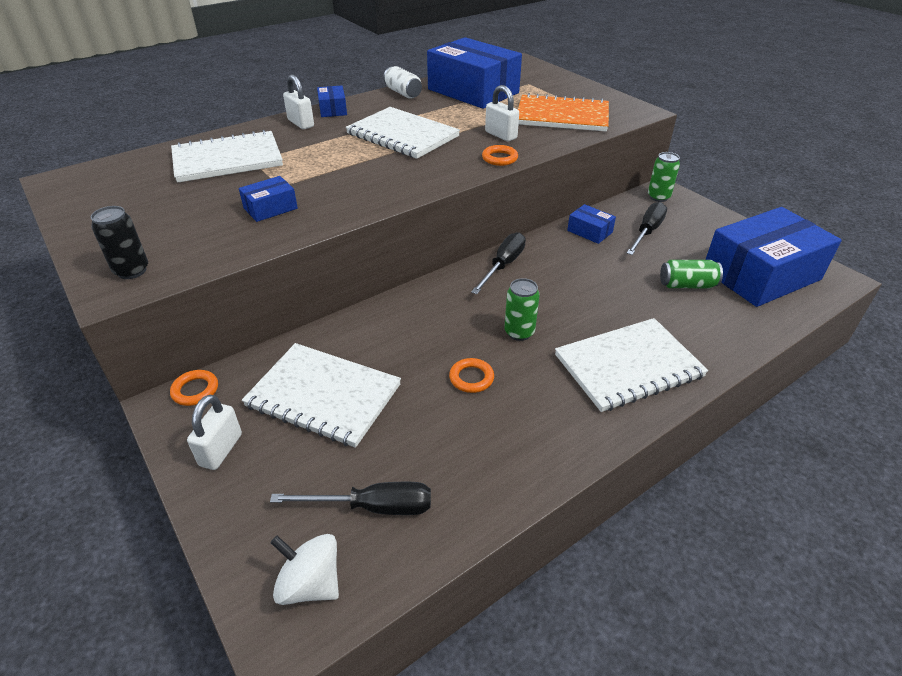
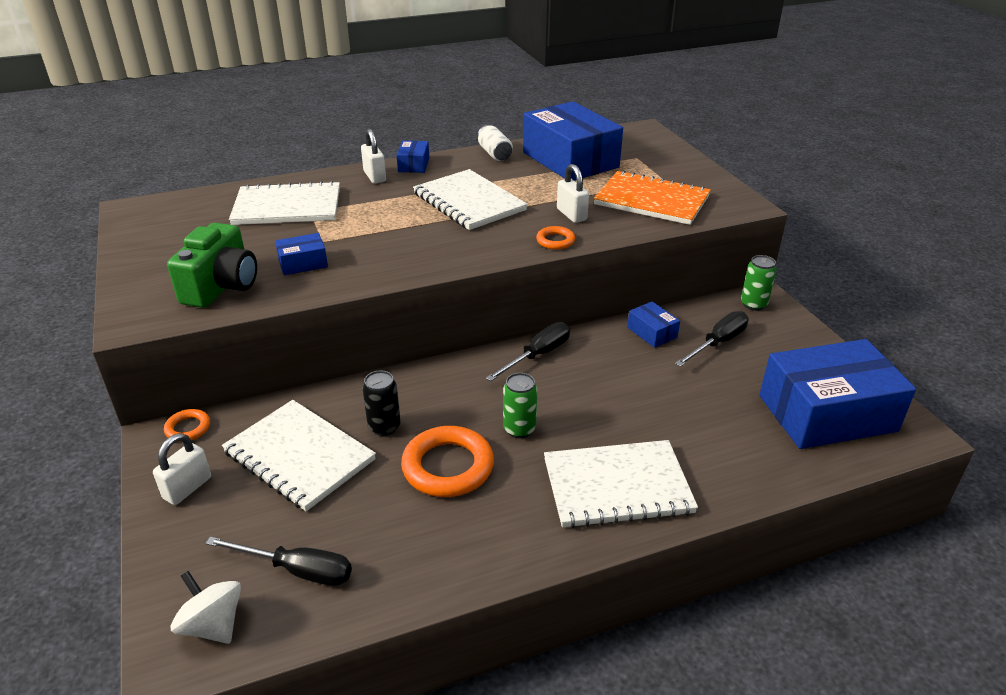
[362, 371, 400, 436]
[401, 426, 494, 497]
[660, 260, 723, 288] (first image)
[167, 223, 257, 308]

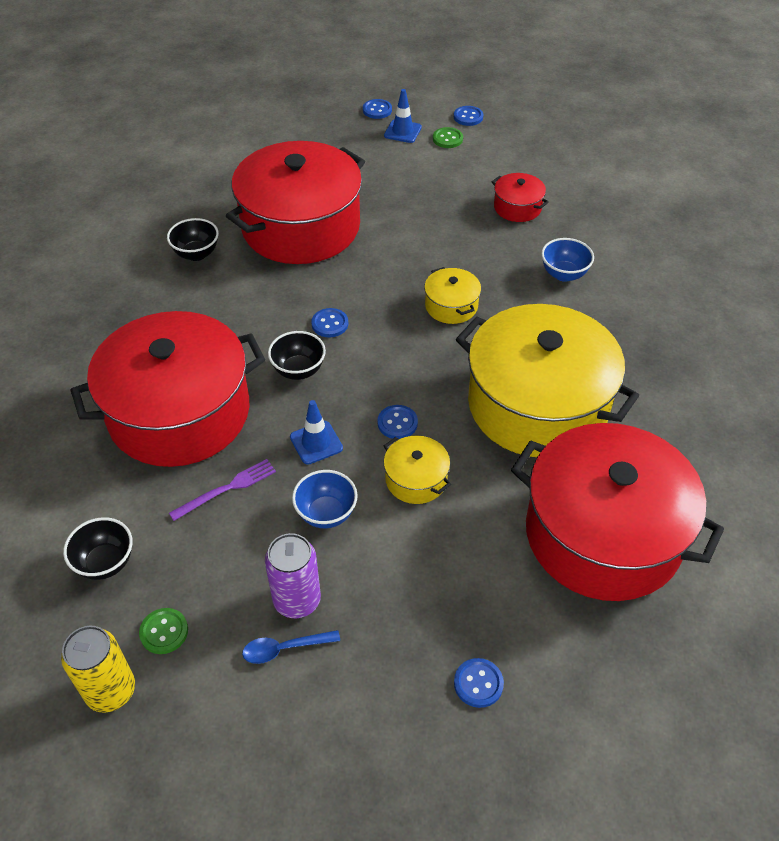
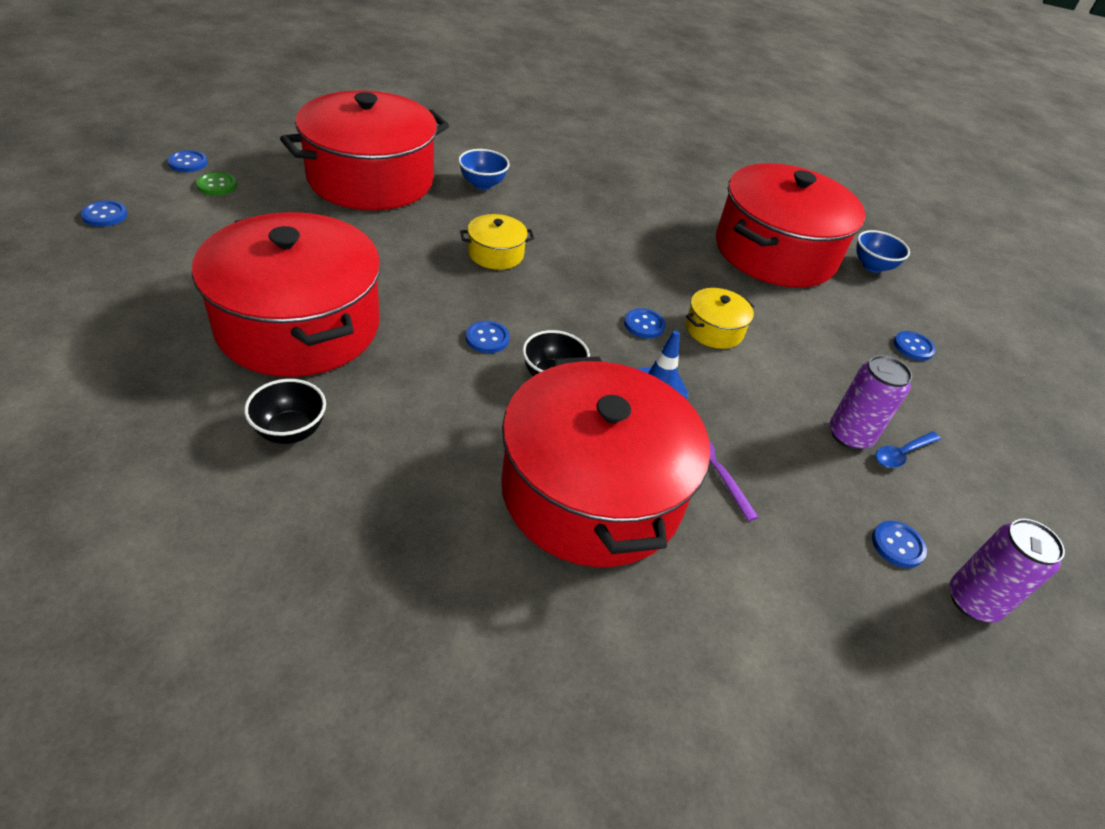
[950, 519, 1065, 623]
[63, 517, 133, 580] (first image)
[872, 521, 927, 568]
[876, 432, 941, 468]
[856, 230, 910, 273]
[384, 89, 422, 143] (first image)
[456, 304, 639, 457] (first image)
[280, 91, 449, 210]

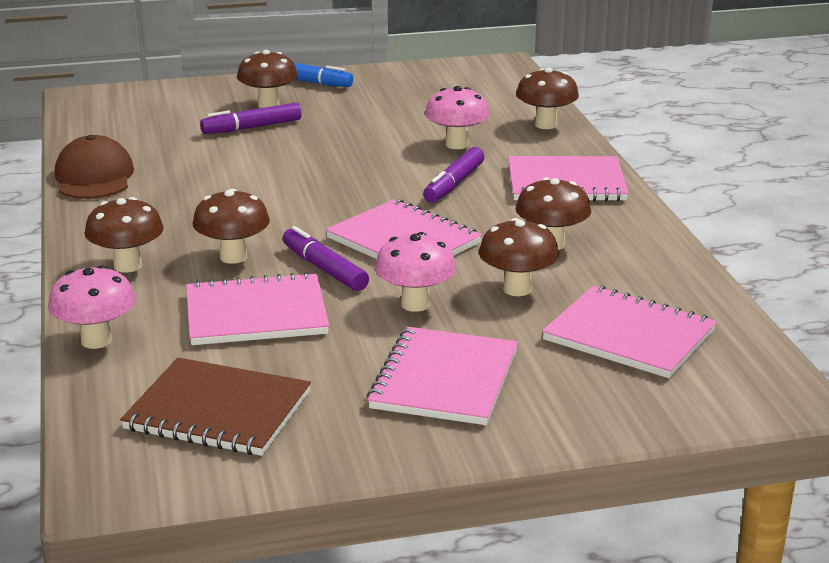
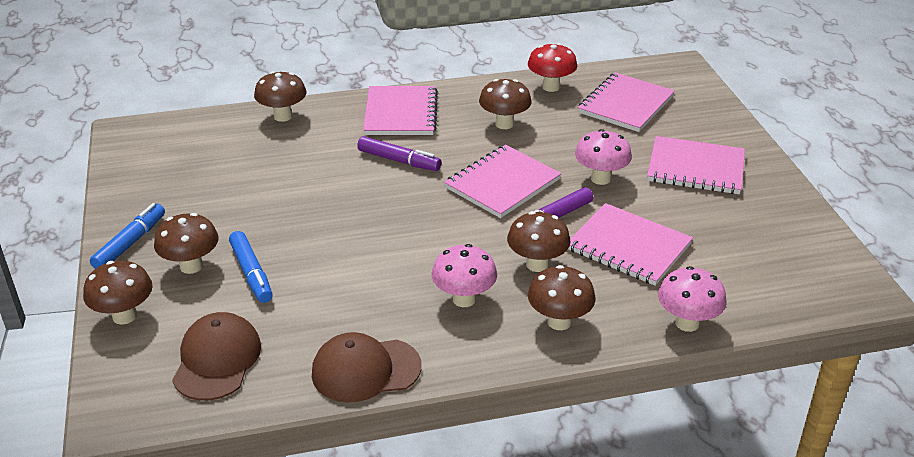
[120, 358, 311, 456] (first image)
[568, 203, 693, 286]
[229, 231, 273, 303]
[432, 244, 497, 307]
[83, 261, 153, 325]
[172, 312, 261, 401]
[528, 43, 577, 92]

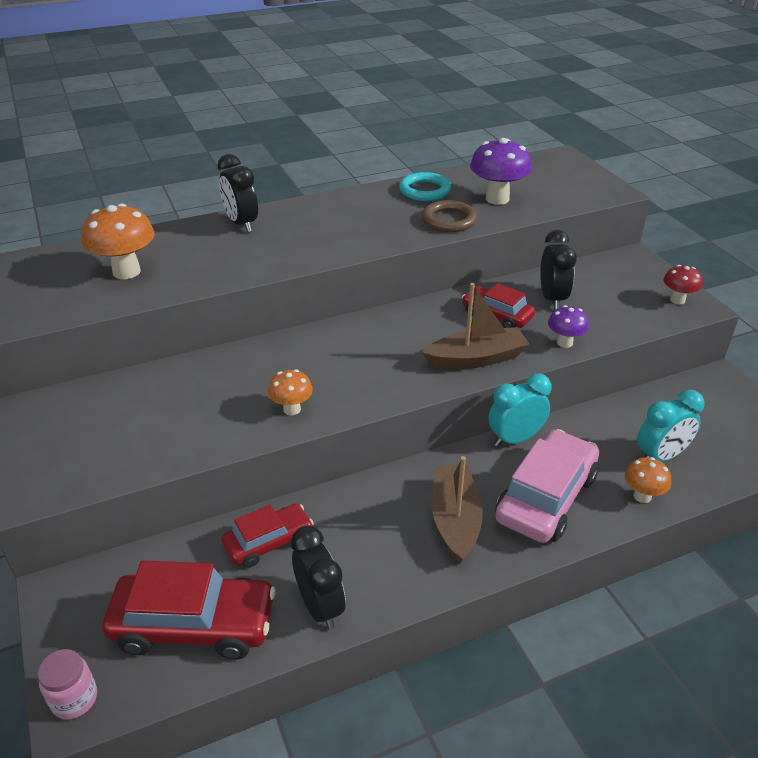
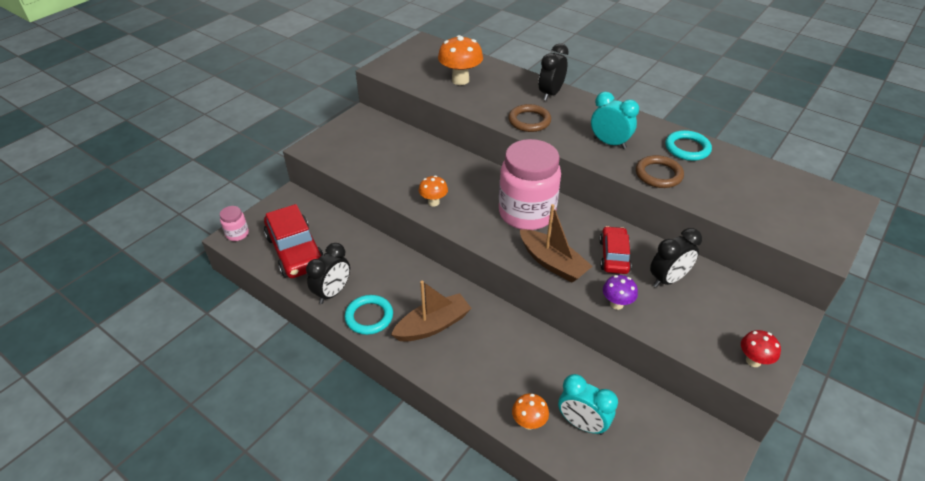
[221, 503, 314, 568] (first image)
[470, 138, 532, 205] (first image)
[591, 92, 639, 149]
[495, 429, 599, 543] (first image)
[345, 295, 393, 335]
[499, 139, 561, 230]
[508, 104, 551, 132]

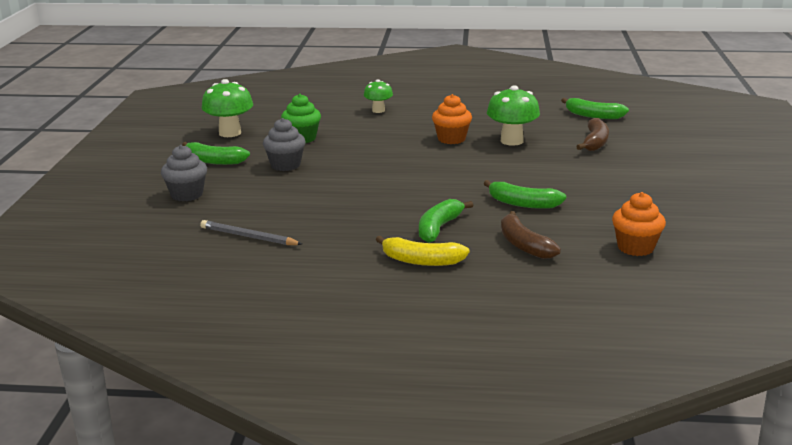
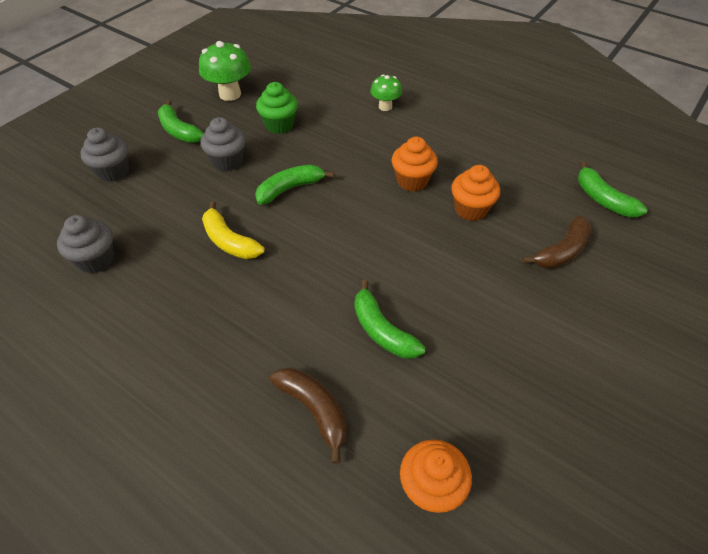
[57, 215, 114, 273]
[202, 201, 264, 259]
[255, 165, 334, 205]
[451, 165, 500, 221]
[270, 368, 347, 464]

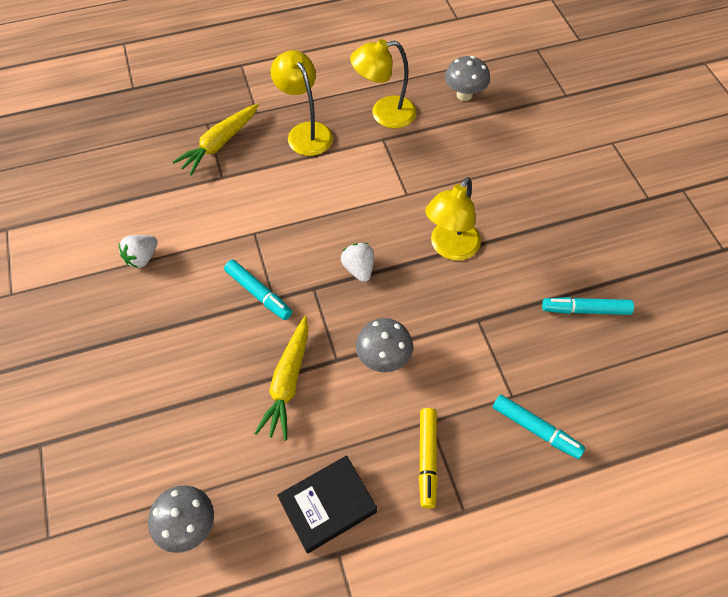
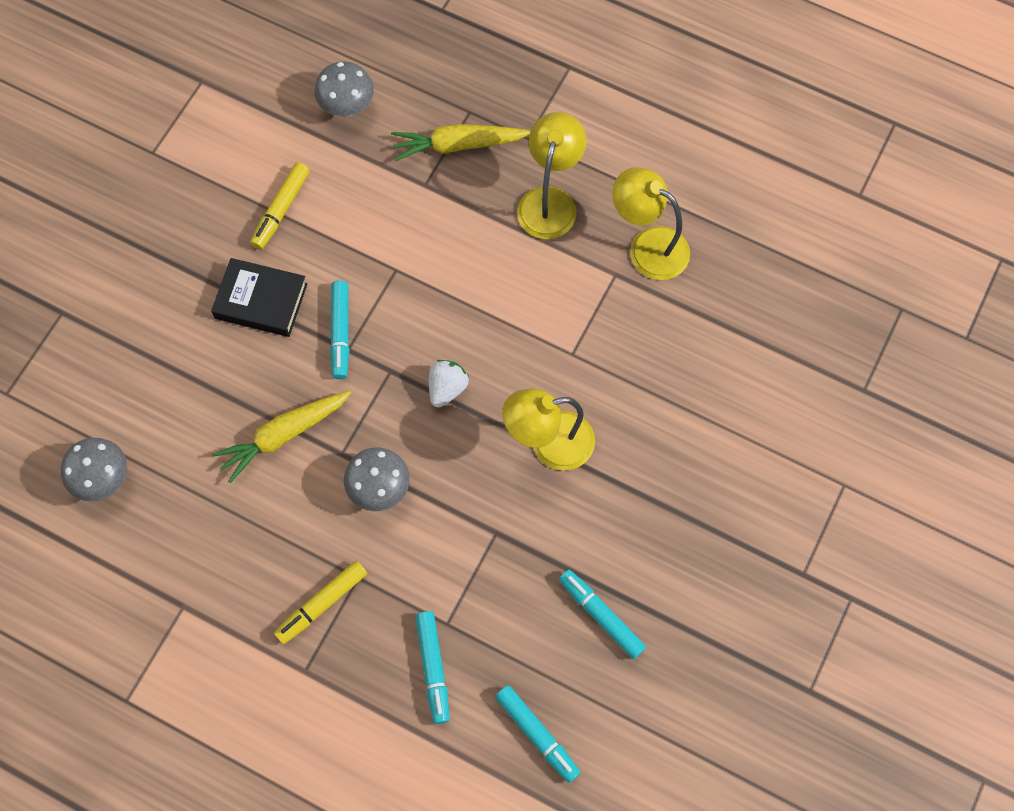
[250, 162, 310, 250]
[211, 258, 307, 337]
[314, 61, 374, 117]
[495, 685, 581, 783]

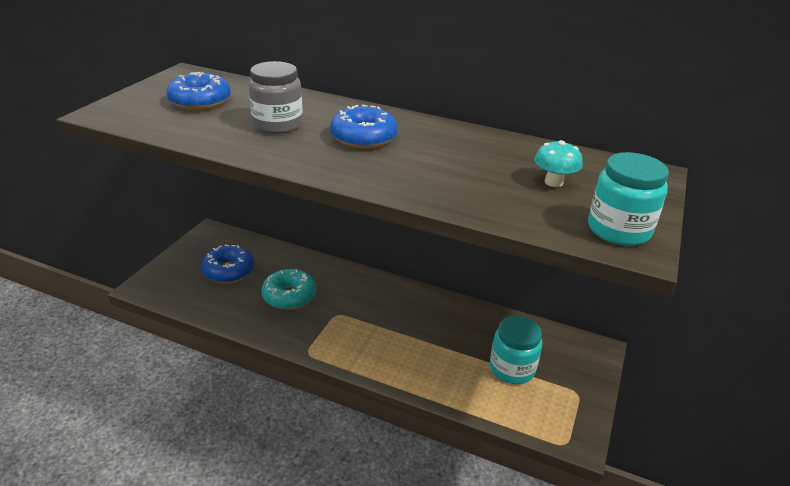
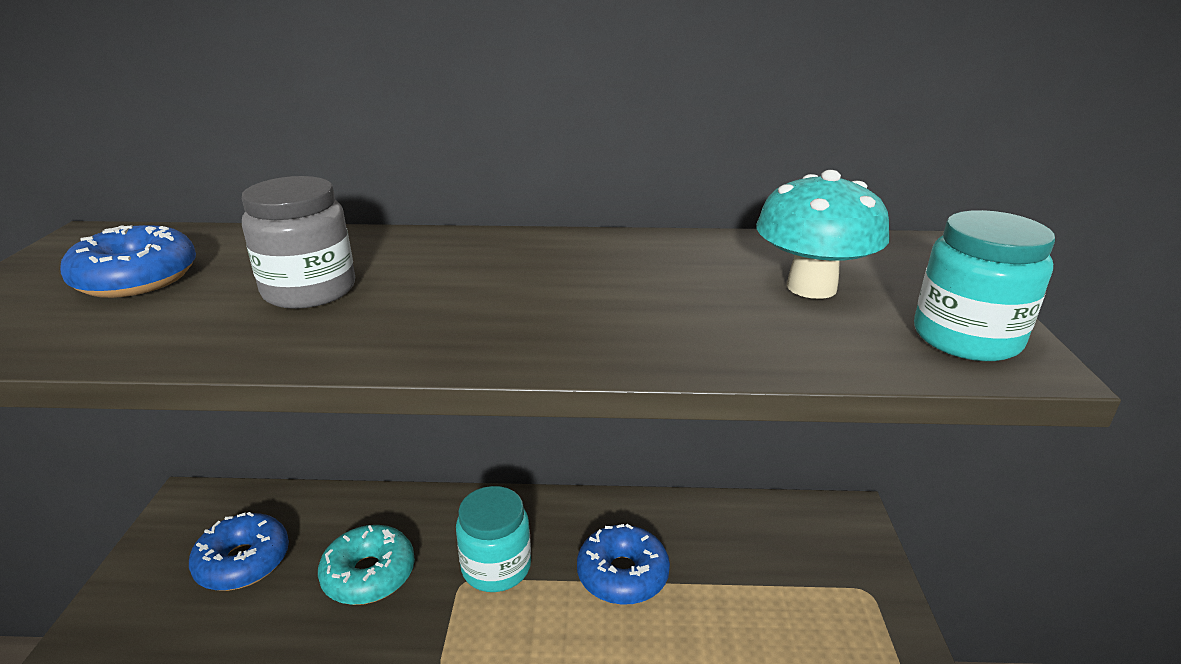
[577, 524, 670, 605]
[456, 486, 531, 592]
[756, 170, 890, 299]

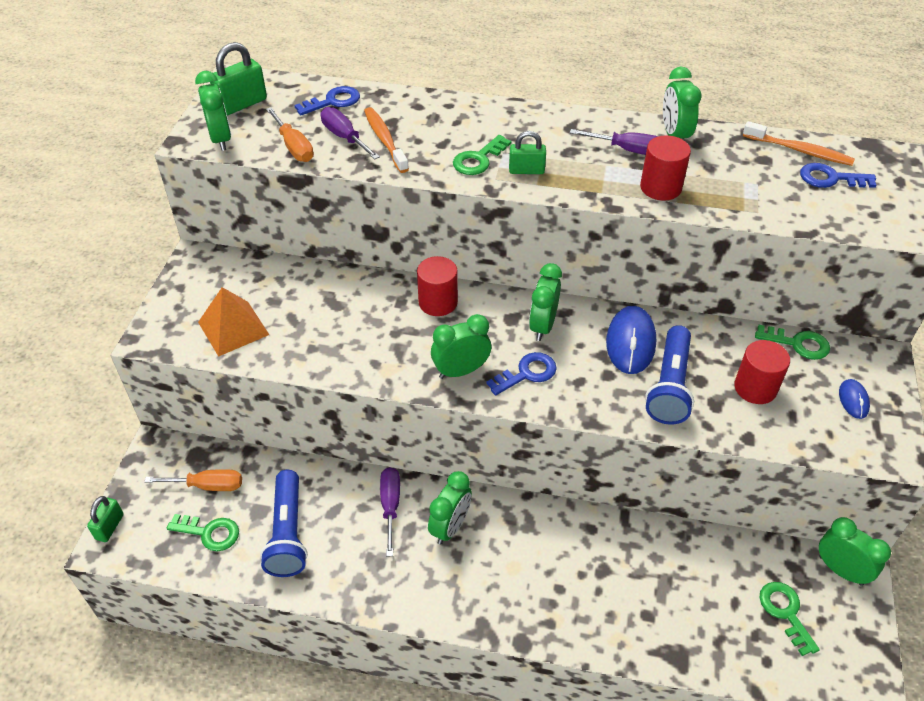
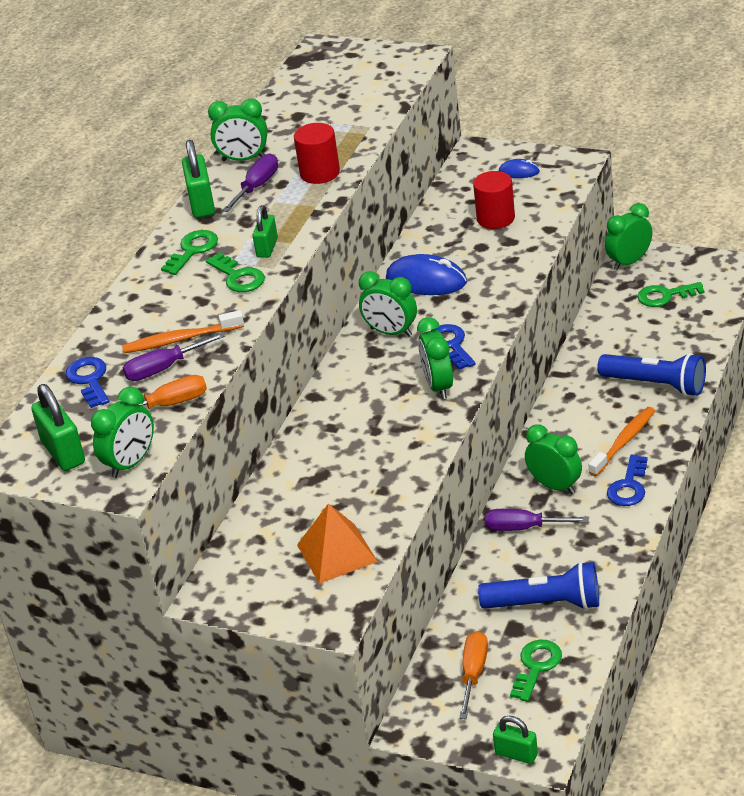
[91, 387, 154, 478]
[417, 256, 458, 316] (first image)
[597, 353, 706, 396]
[589, 407, 655, 477]
[161, 230, 218, 275]
[607, 454, 648, 506]
[182, 140, 215, 218]

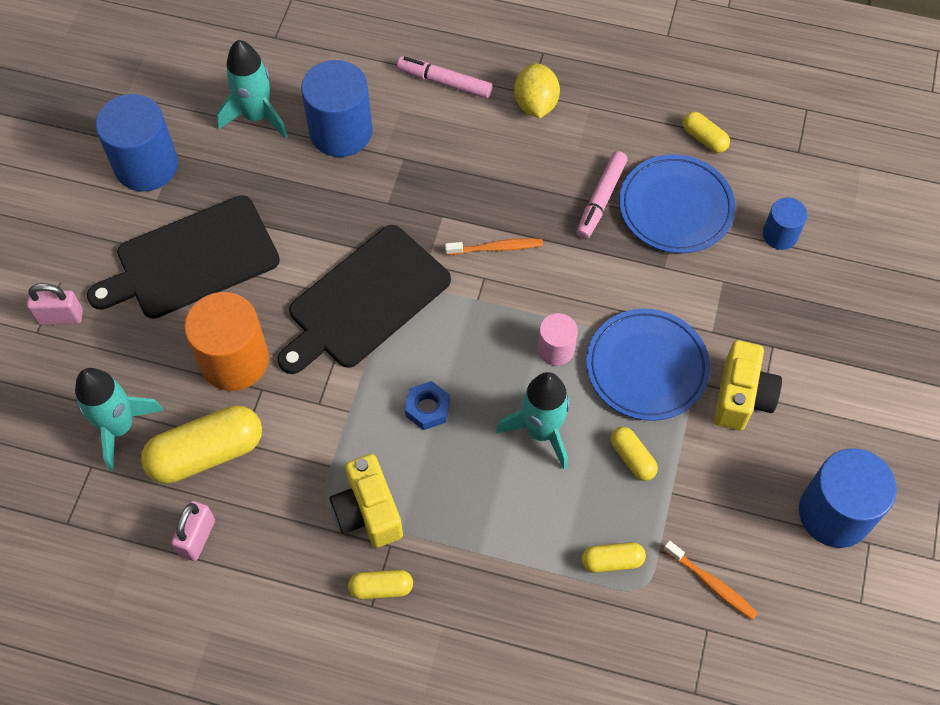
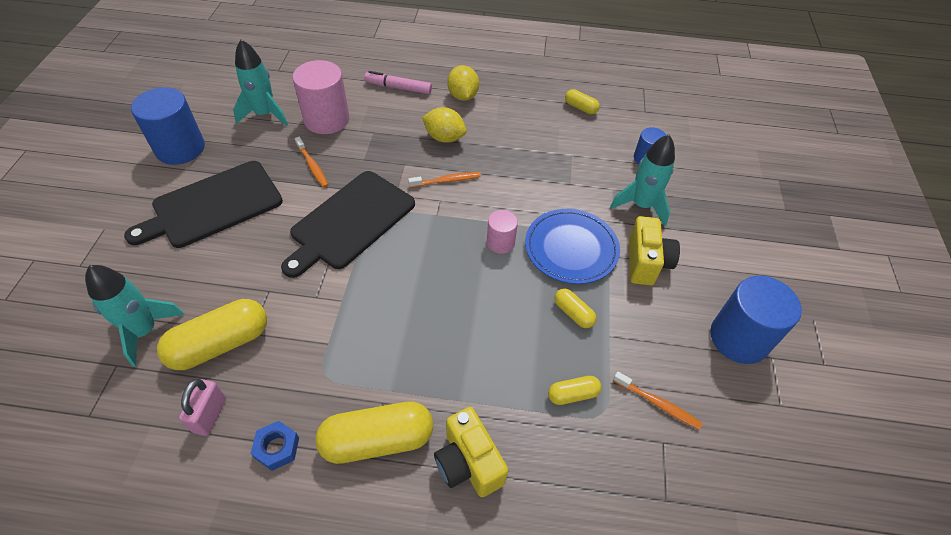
[26, 283, 83, 325] (first image)
[184, 292, 269, 391] (first image)
[292, 60, 350, 134]
[434, 407, 508, 497]
[315, 402, 433, 464]
[250, 421, 299, 471]
[610, 134, 675, 226]
[576, 151, 628, 239] (first image)
[619, 154, 736, 253] (first image)
[295, 137, 328, 188]
[422, 107, 467, 143]

